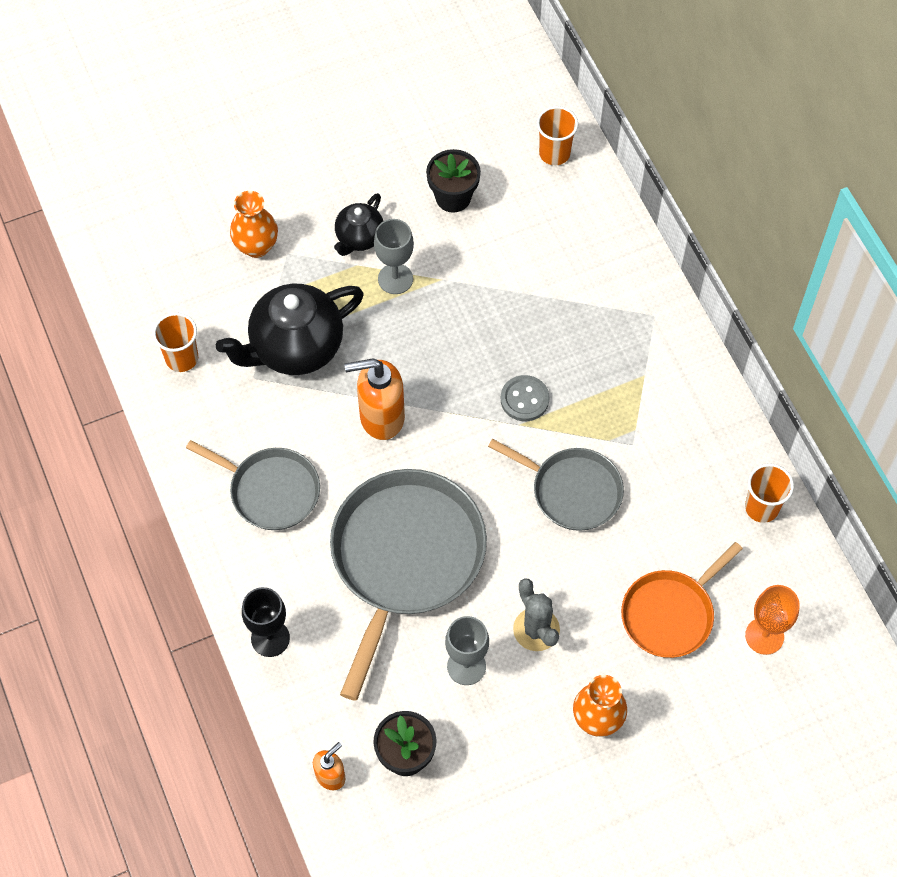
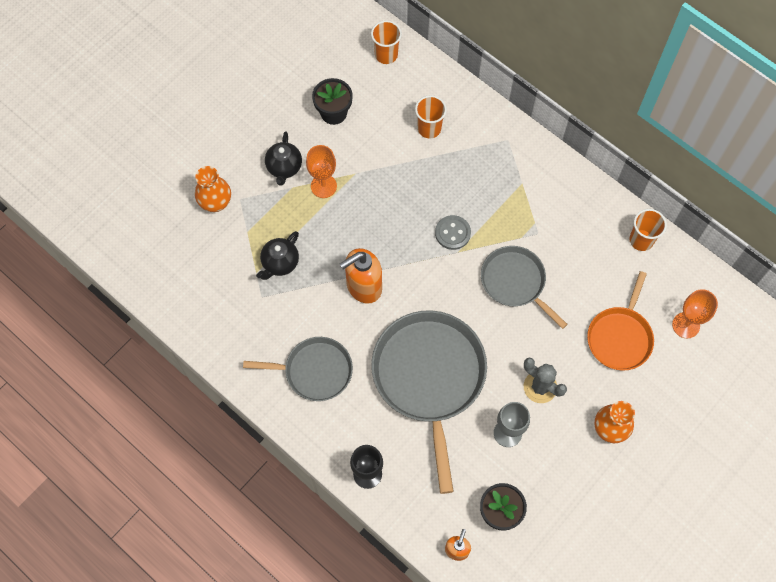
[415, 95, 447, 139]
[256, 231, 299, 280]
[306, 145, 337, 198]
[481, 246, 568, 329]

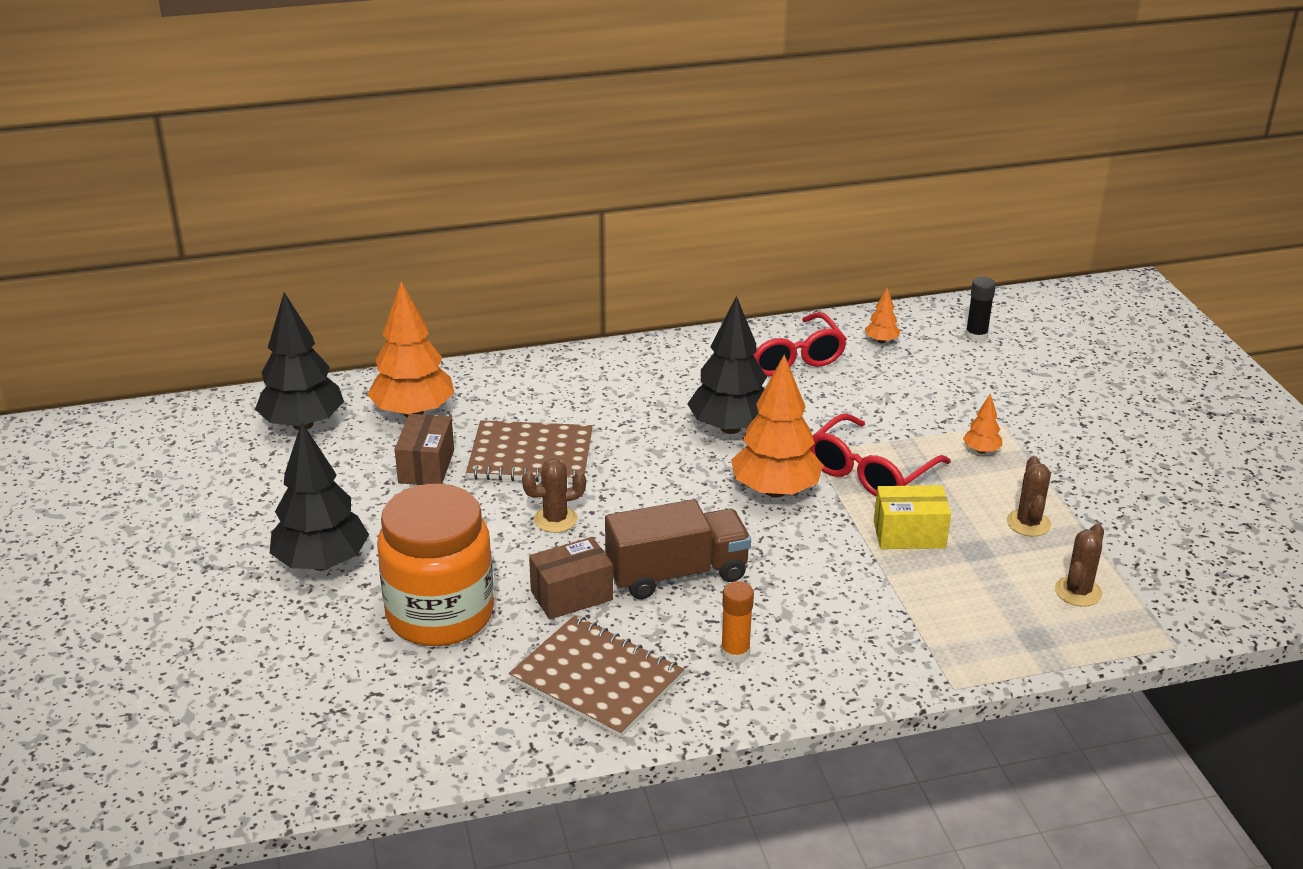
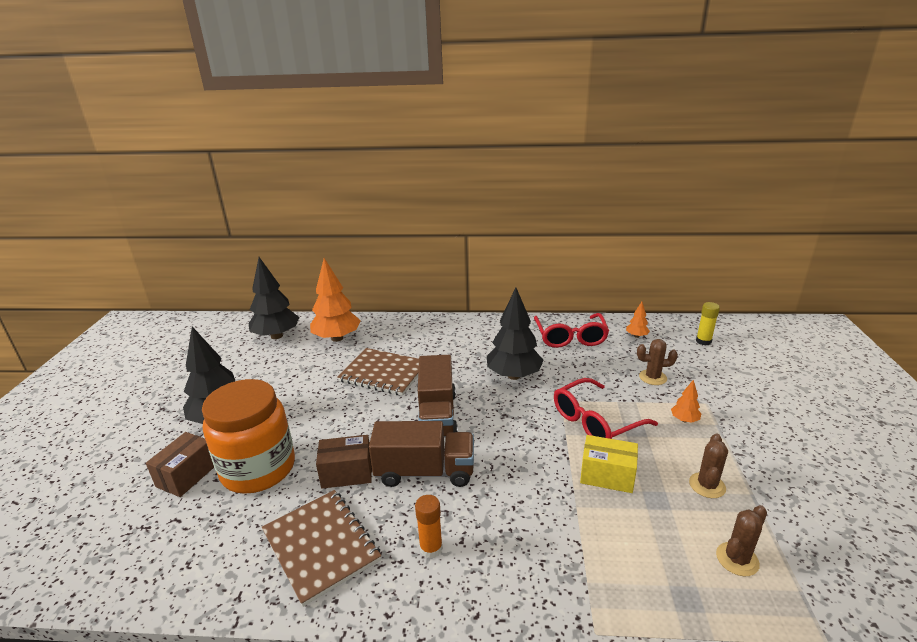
[146, 432, 214, 497]
[637, 339, 678, 385]
[731, 354, 823, 497] (first image)
[696, 302, 720, 345]
[418, 355, 458, 437]

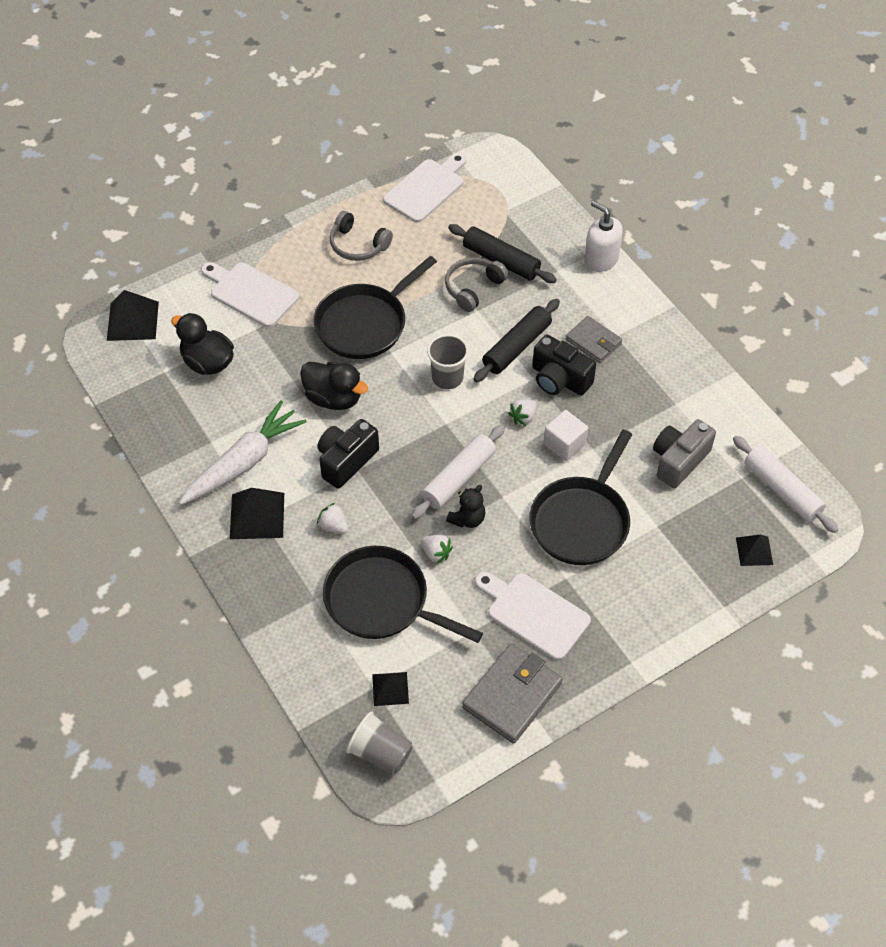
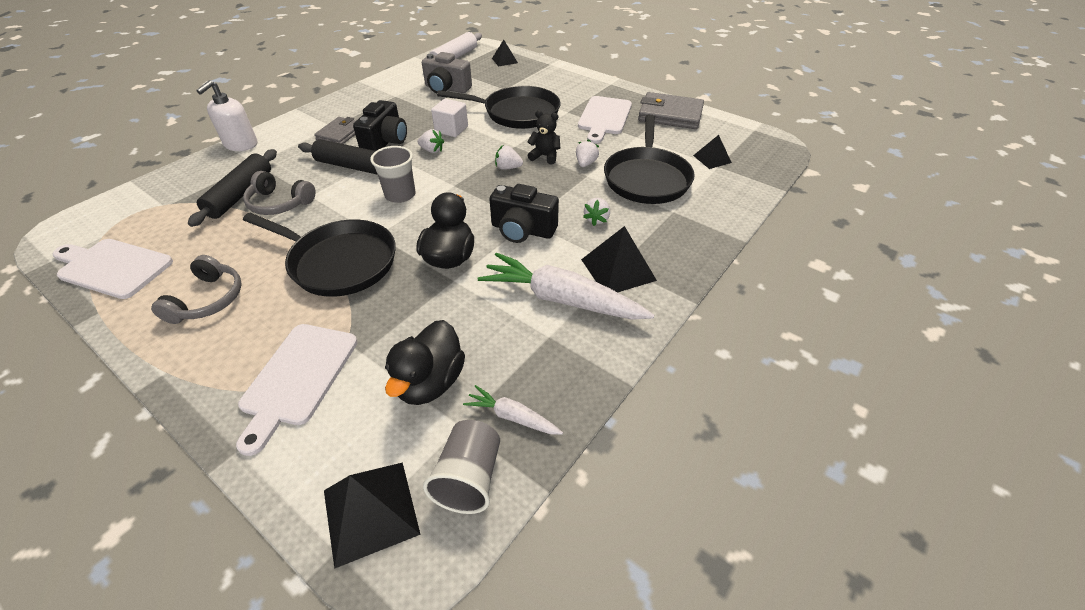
[423, 420, 500, 514]
[495, 145, 523, 170]
[463, 385, 563, 435]

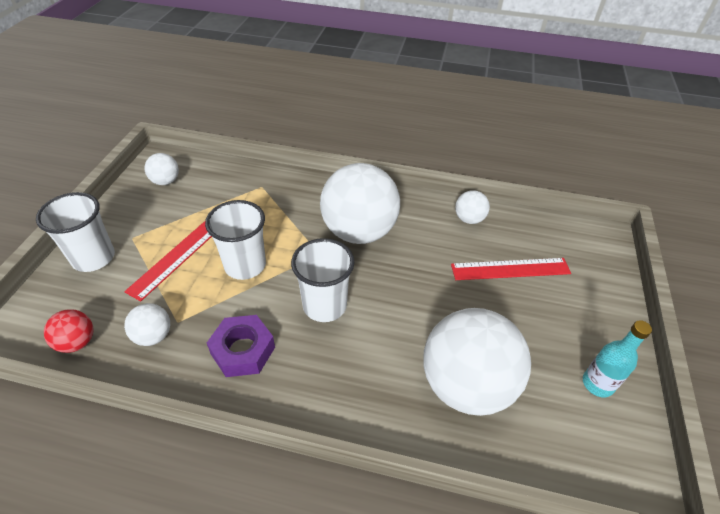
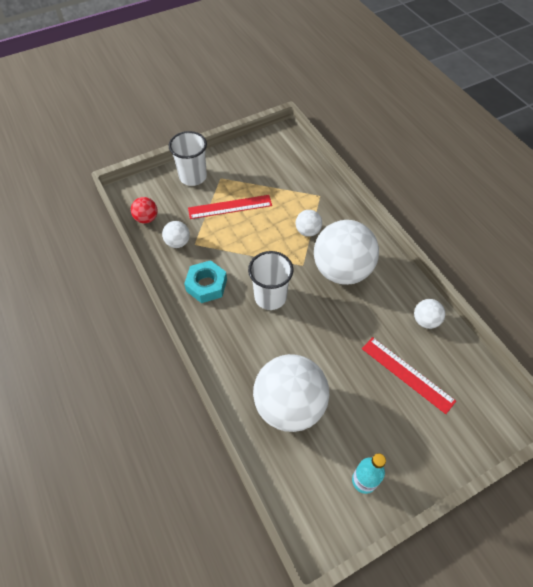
[296, 210, 322, 237]
[205, 200, 266, 280] (first image)
[184, 260, 227, 303]

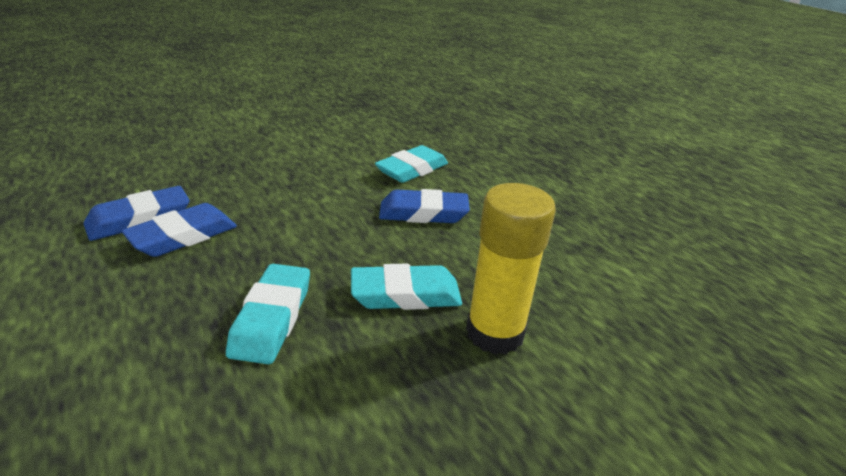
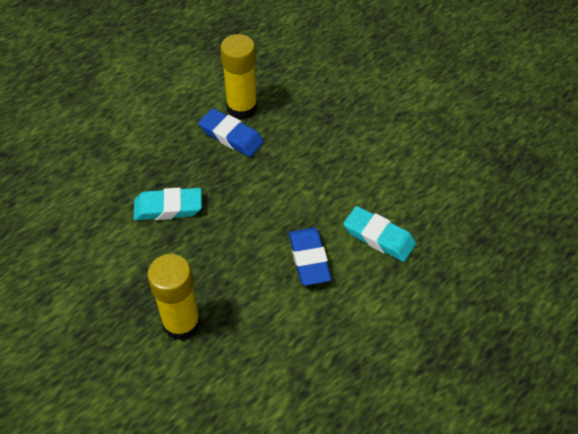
[220, 34, 257, 119]
[351, 264, 462, 310] (first image)

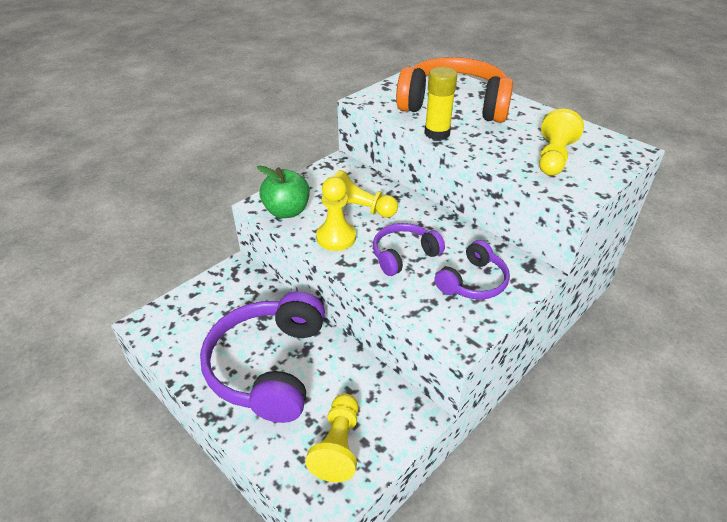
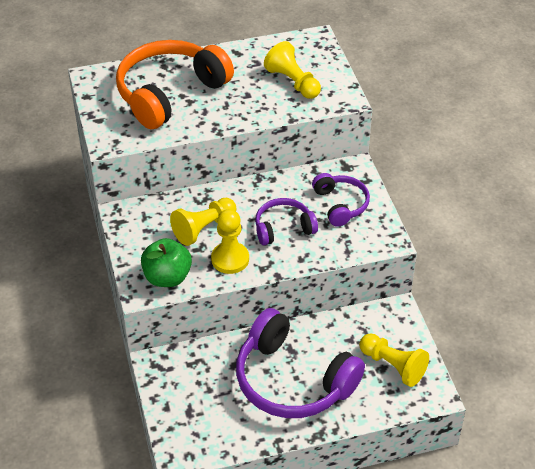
[255, 198, 318, 245]
[424, 67, 457, 140] (first image)

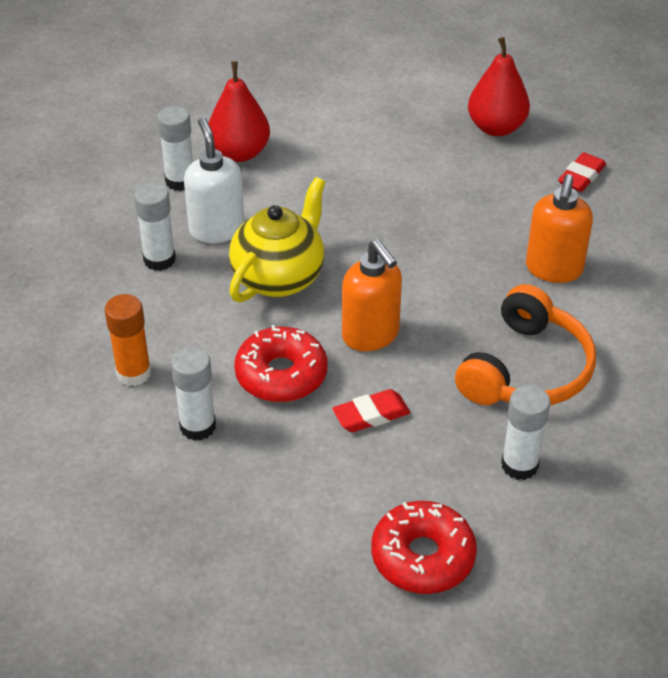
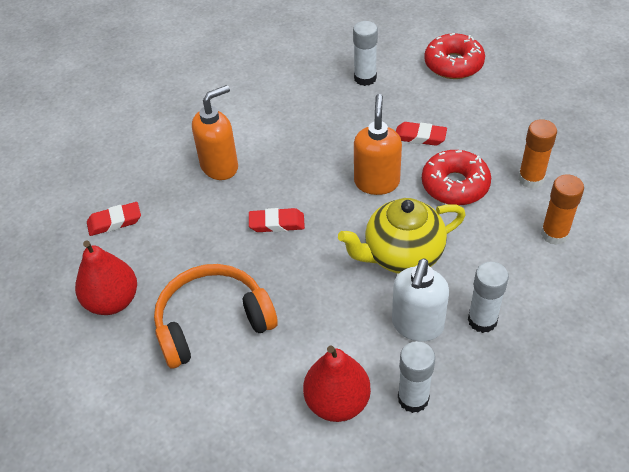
[518, 119, 557, 188]
[154, 264, 278, 369]
[249, 208, 305, 232]

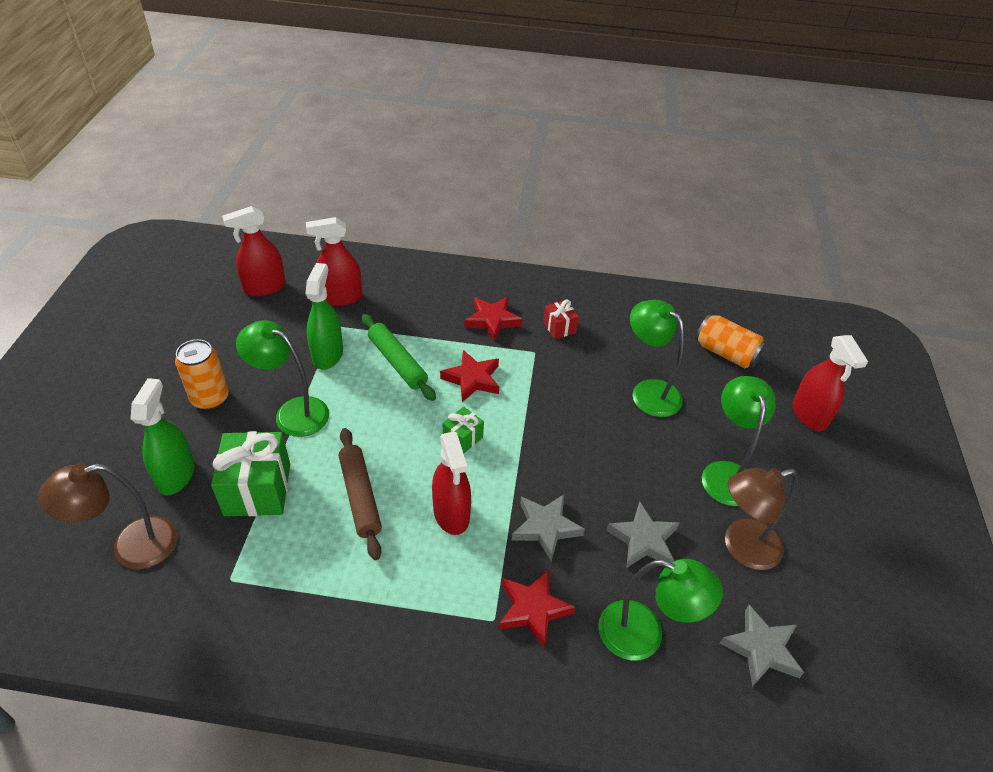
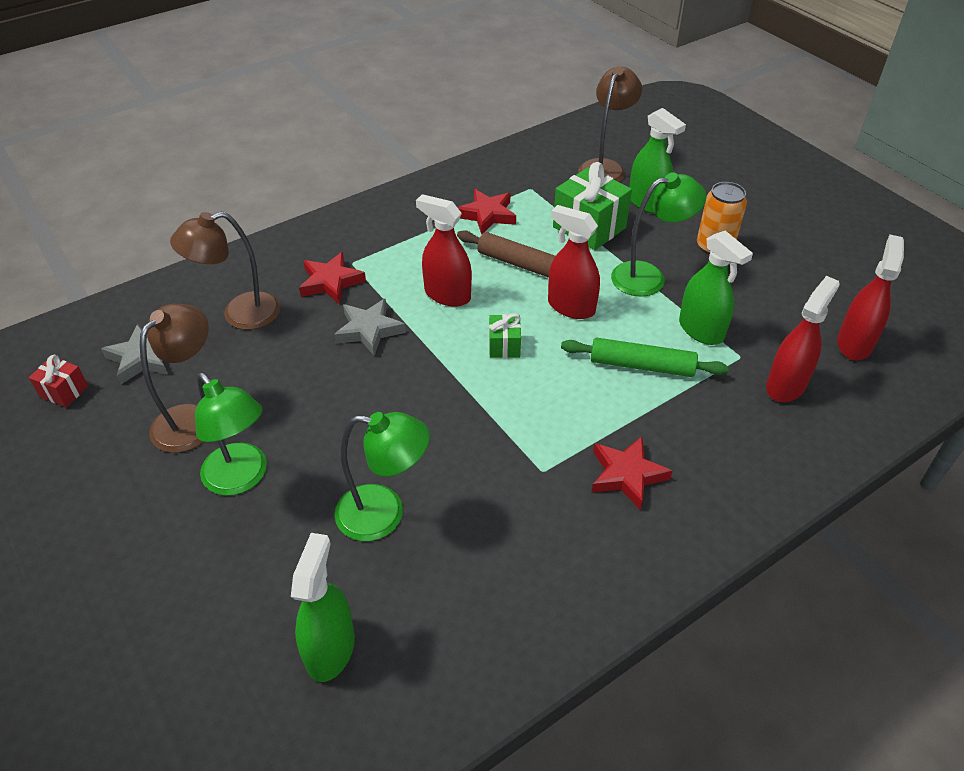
[457, 189, 516, 234]
[29, 355, 88, 408]
[170, 212, 281, 330]
[606, 501, 679, 568] (first image)
[291, 533, 355, 682]
[548, 205, 600, 319]

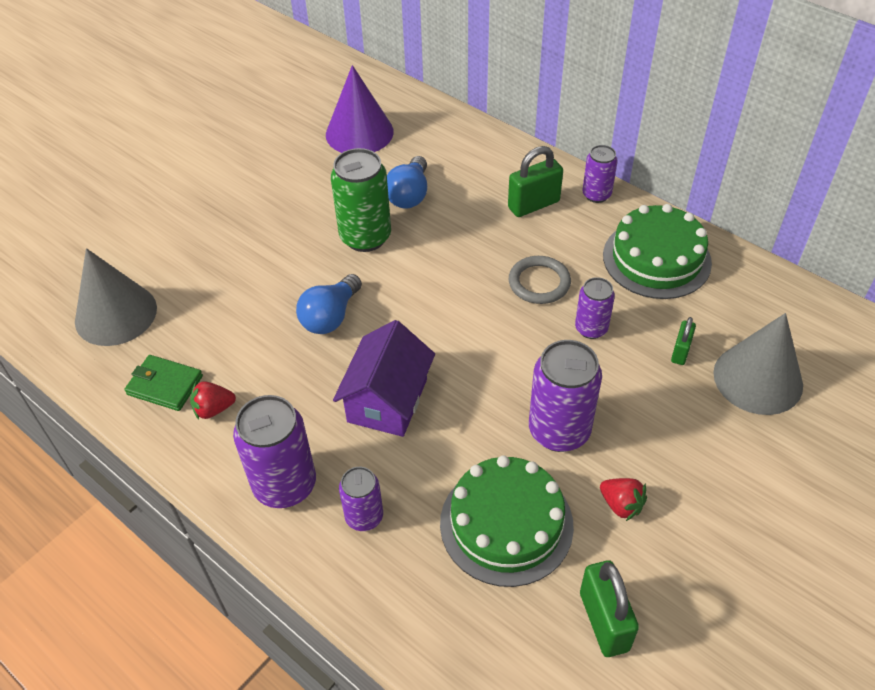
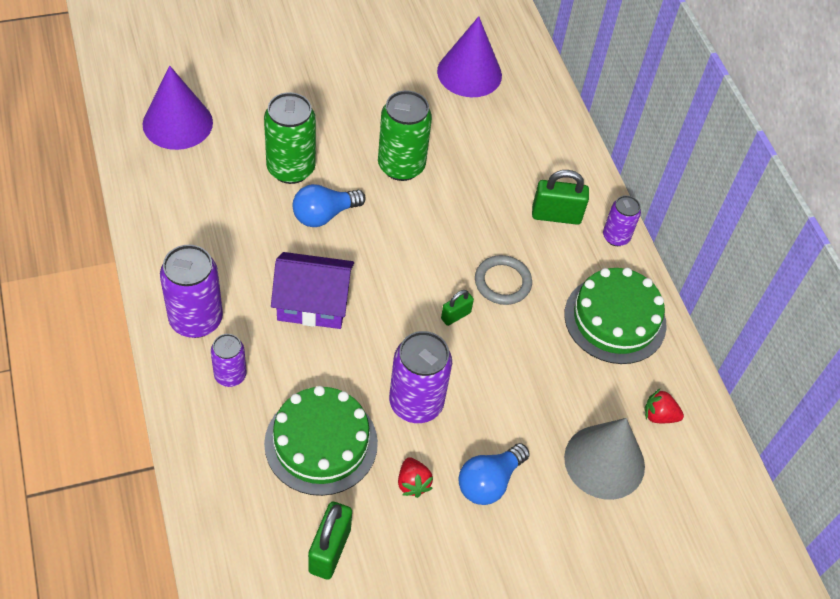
[143, 66, 213, 150]
[124, 355, 203, 411] (first image)
[644, 389, 684, 423]
[271, 252, 354, 329]
[458, 443, 530, 505]
[575, 277, 615, 339] (first image)
[441, 290, 474, 326]
[264, 92, 316, 184]

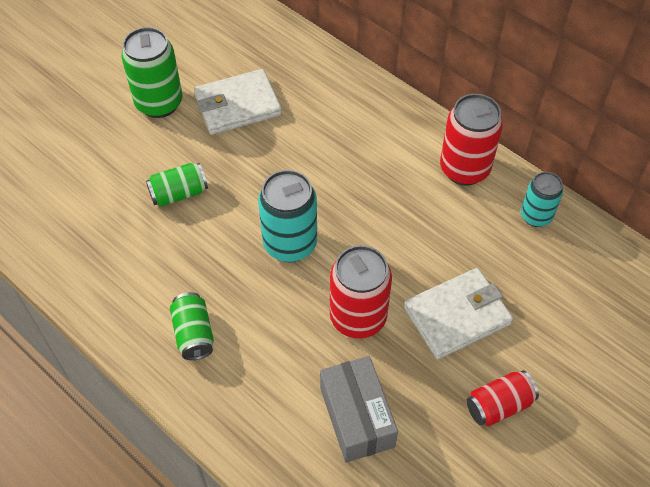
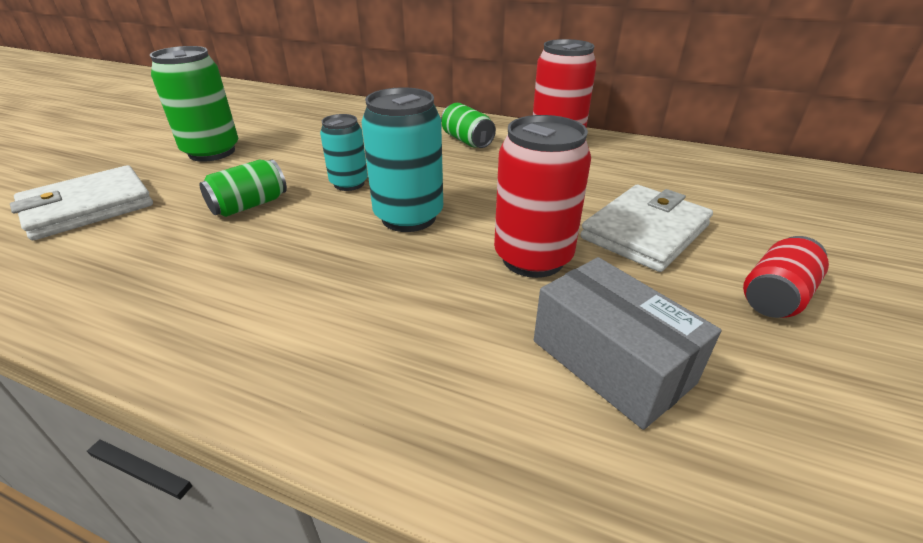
[441, 103, 496, 148]
[10, 165, 153, 240]
[320, 114, 368, 191]

